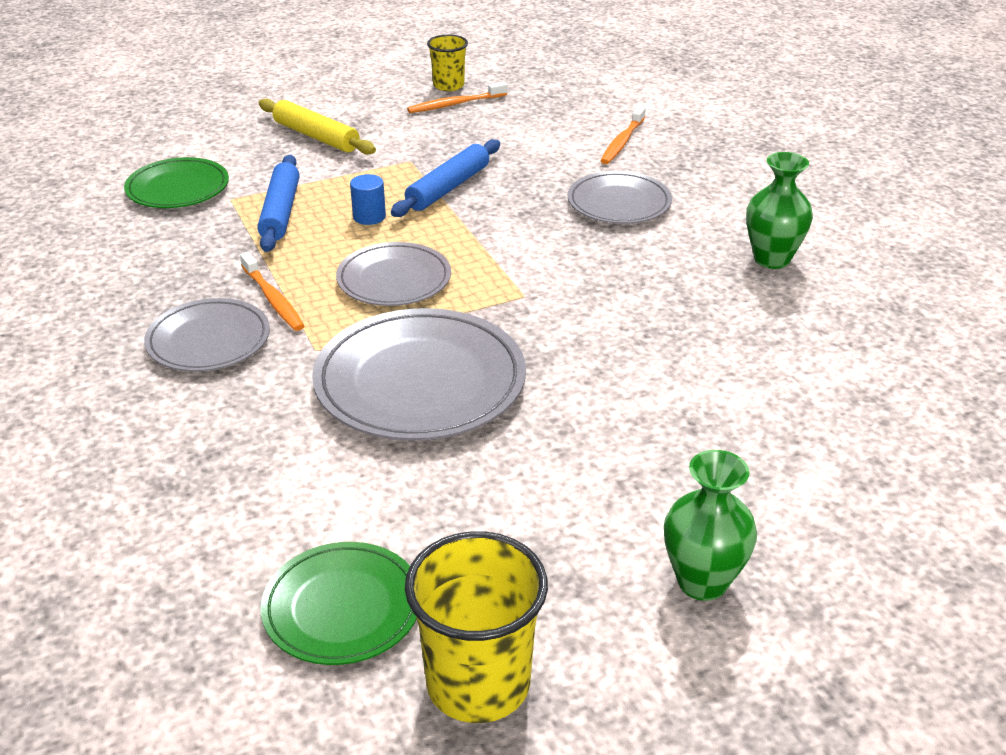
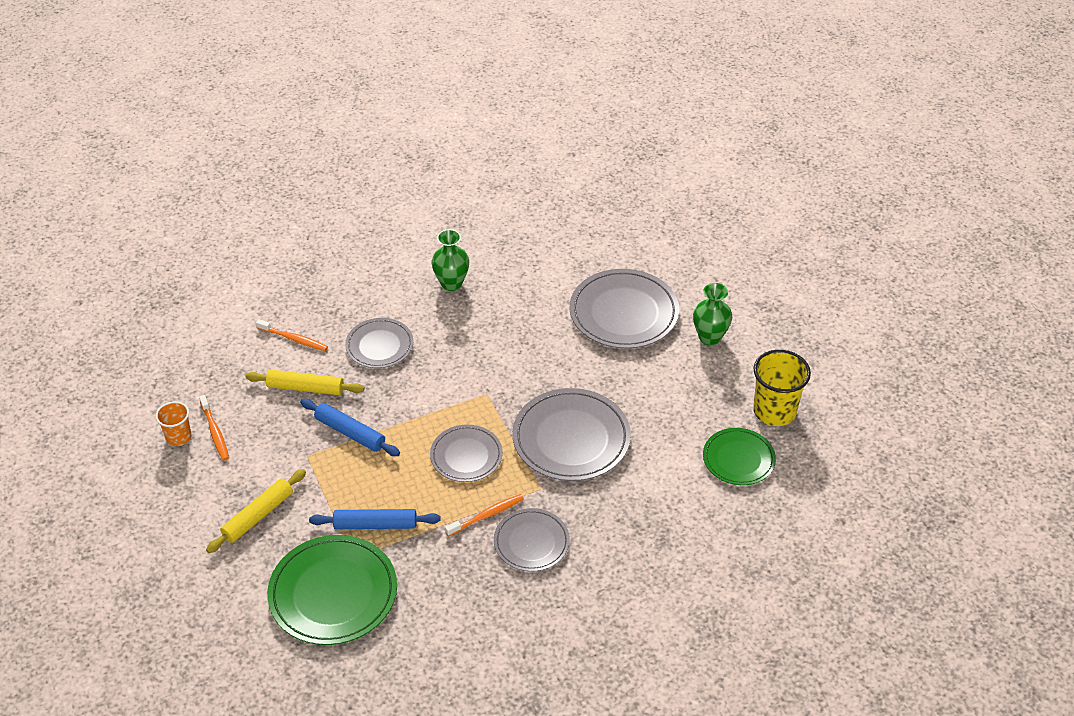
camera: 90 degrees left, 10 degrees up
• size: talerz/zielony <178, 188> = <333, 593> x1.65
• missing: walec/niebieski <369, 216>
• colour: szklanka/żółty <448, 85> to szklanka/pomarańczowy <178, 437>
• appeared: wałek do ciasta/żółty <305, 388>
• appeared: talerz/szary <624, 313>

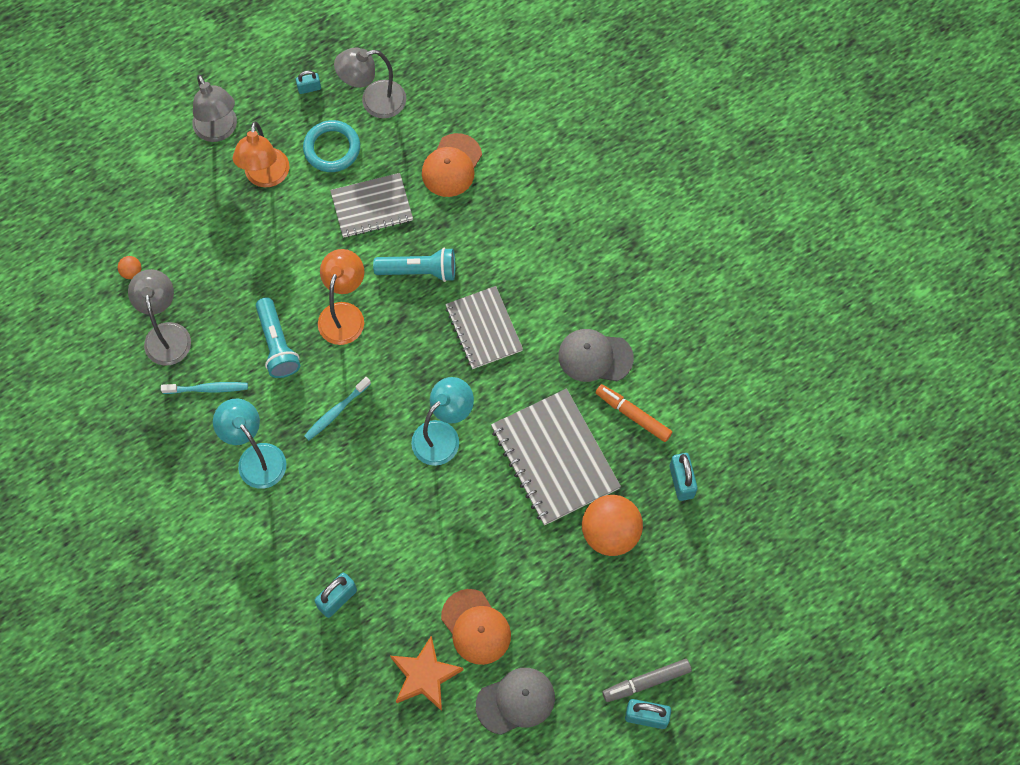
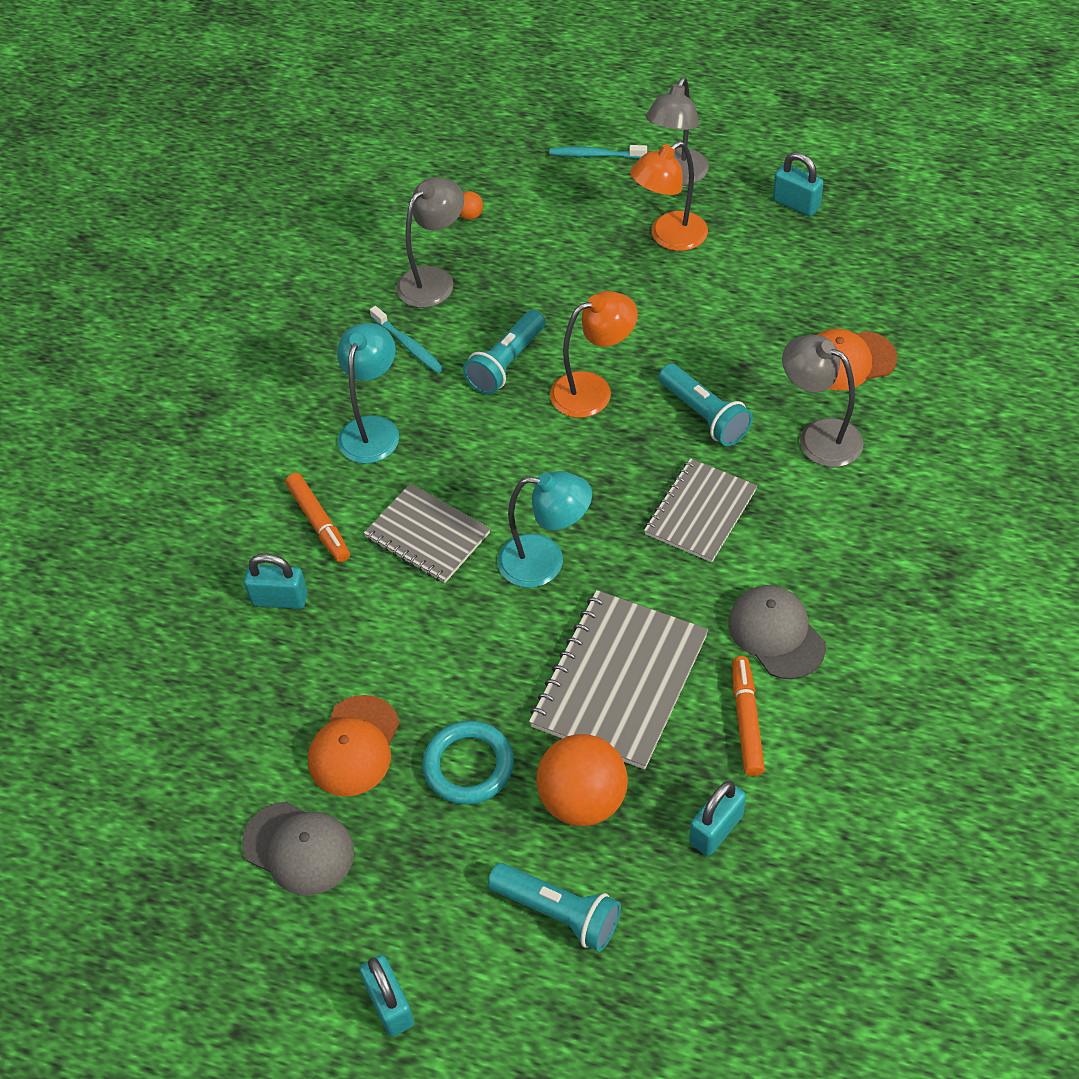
camera: 55 degrees right, 15 degrees down
• size: kłódka/turkusowy <309, 88> = <796, 204> x1.60
• relocated: pierścień/turkusowy <332, 148> to <468, 766>
• relocated: szczoteczka do zębów/turkusowy <336, 411> to <595, 155>
• relocated: zeszyt/szary <371, 206> to <427, 535>
• relocated: lampka/szary <374, 101> to <818, 436>
• missing: gwiazda/pomarańczowy <425, 675>
• missing: flamaster/szary <646, 682>
• appeared: flamaster/pomarańczowy <319, 523>
• appeared: latarka/turkusowy <558, 912>

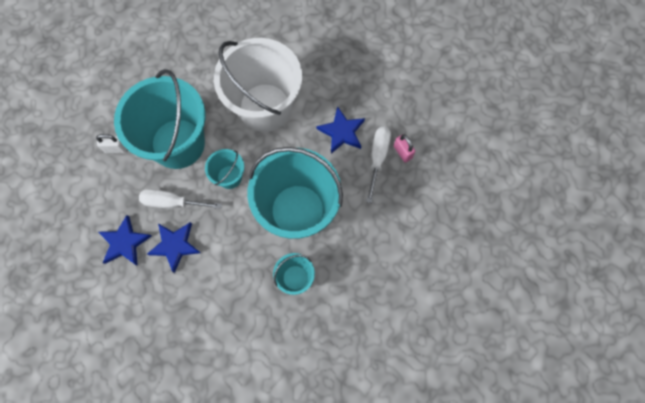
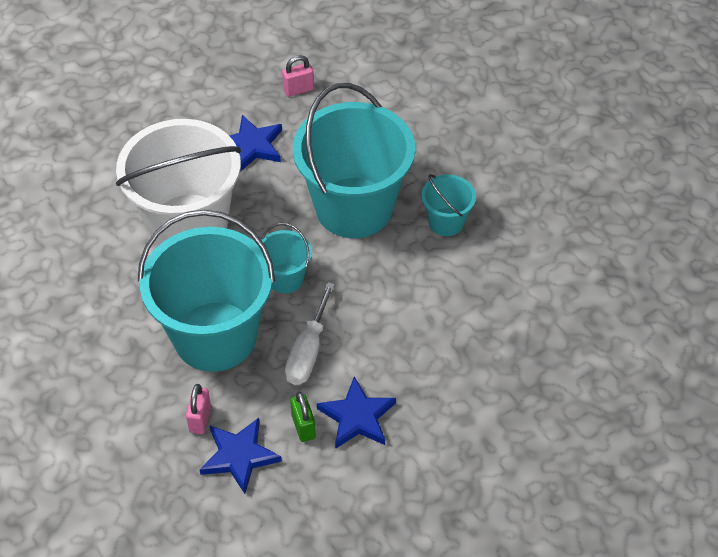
camera: 80 degrees left, 20 degrees down
• colour: kłódka/biały <116, 148> to kłódka/różowy <200, 419>
• relocated: gwiazda/niebieski <175, 245> to <239, 456>
• missing: śrubokręt/biały <378, 158>
• appeared: kłódka/zielony <303, 426>

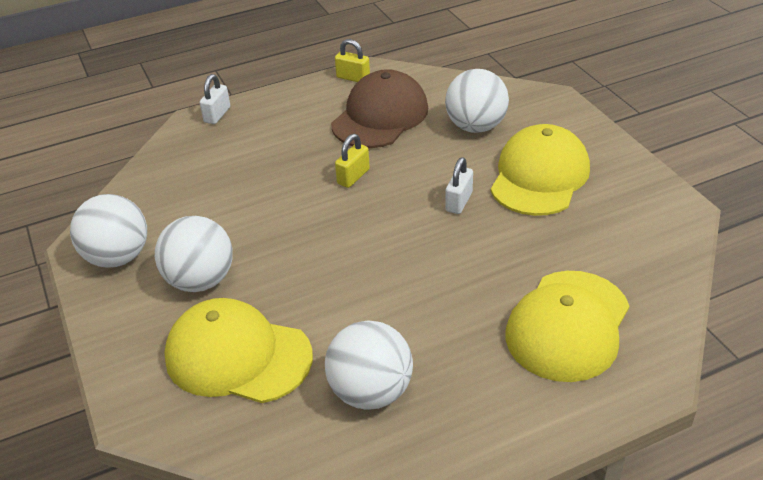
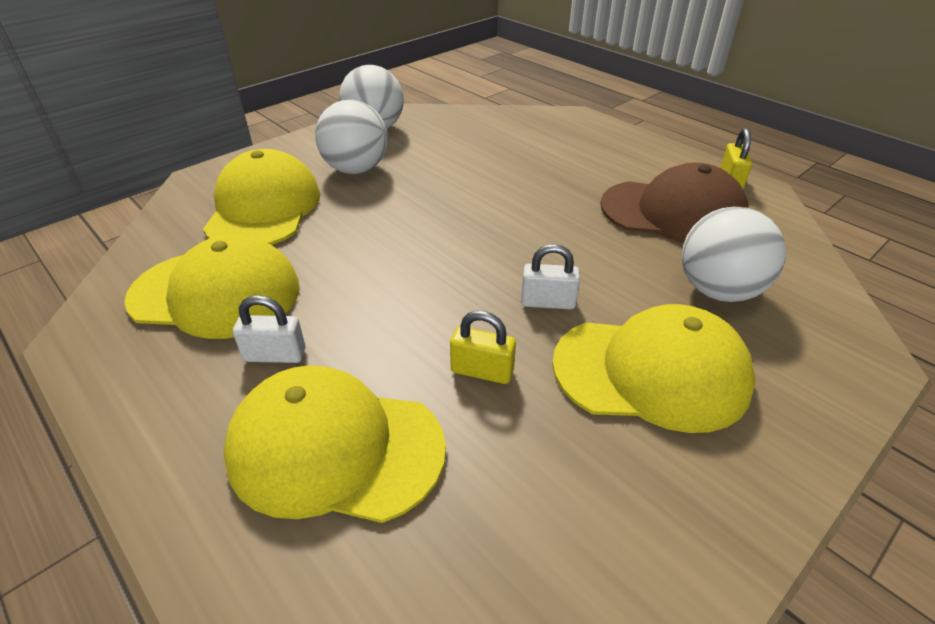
camera: 70 degrees right, 0 degrees up
• relocated: kłódka/biały <217, 115> to <275, 355>
• exchanged: piłka/biały <371, 392> to czapka/żółty <216, 293>
• relocated: kłódka/żółty <353, 177> to <482, 371>

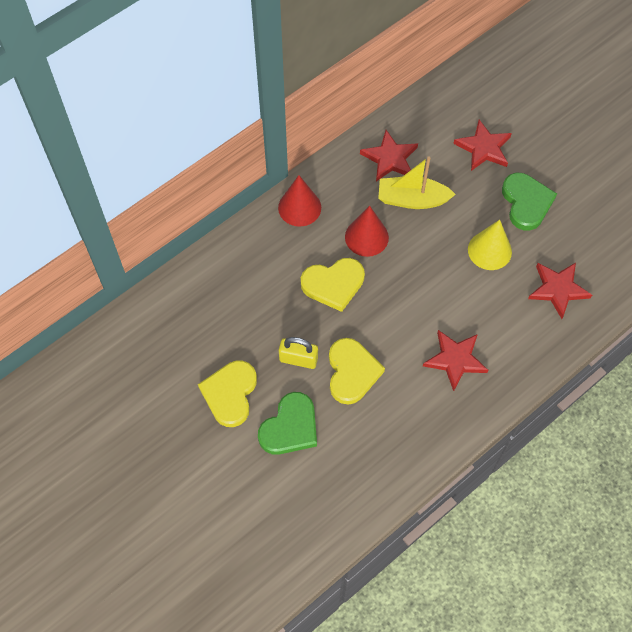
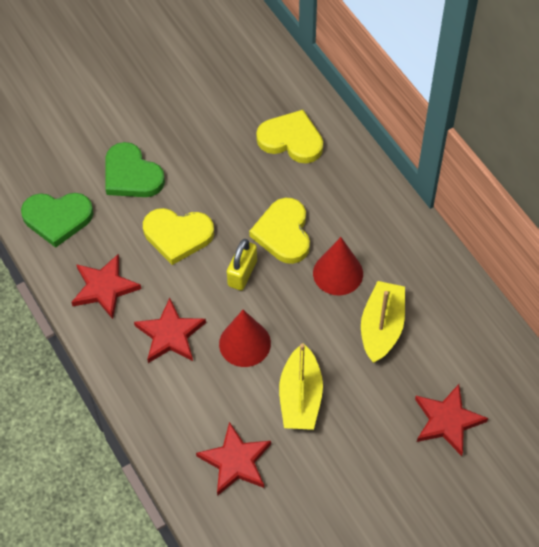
camera: 100 degrees right, 5 degrees down
• relocated: serce/żółty <230, 394> to <291, 140>
• relocated: stożek/czerwony <299, 207> to <244, 343>
• relocated: kłódka/żółty <298, 359> to <242, 273>
• relocated: gwiazda/czerwony <390, 158> to <104, 288>
• exchanged: stożek/żółty <489, 250> to łódka/żółty <300, 397>
• relocated: serce/zielony <526, 202> to <57, 218>

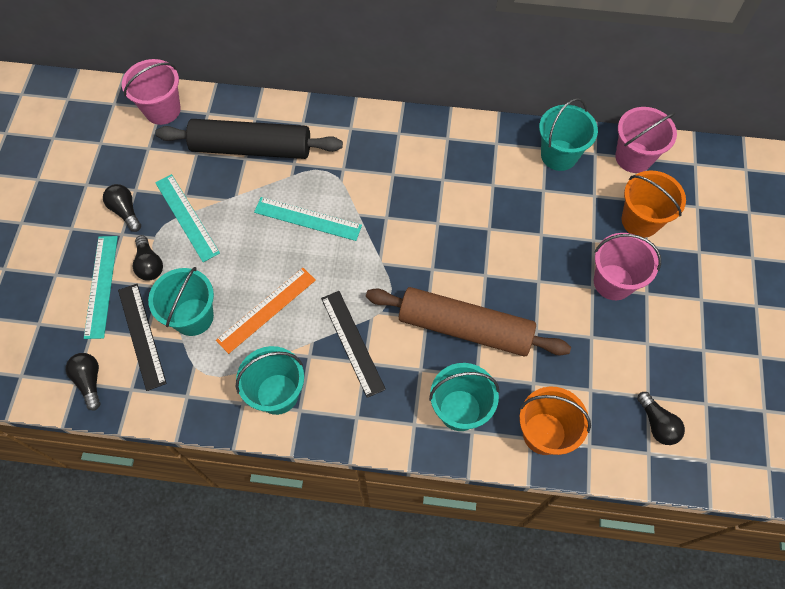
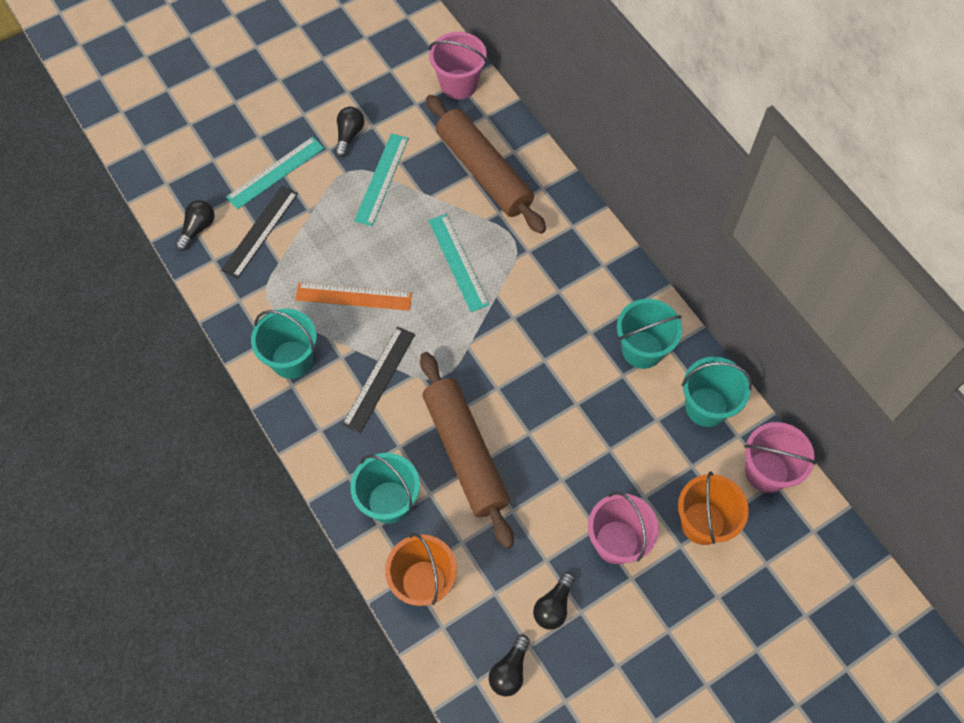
camera: 50 degrees right, 0 degrees up
• relocated: żarówka/czarny <149, 264> to <553, 606>
• relocated: wiadro/turkusowy <193, 317> to <642, 349>
• colour: wałek do ciasta/czarny <251, 148> to wałek do ciasta/brązowy <484, 172>

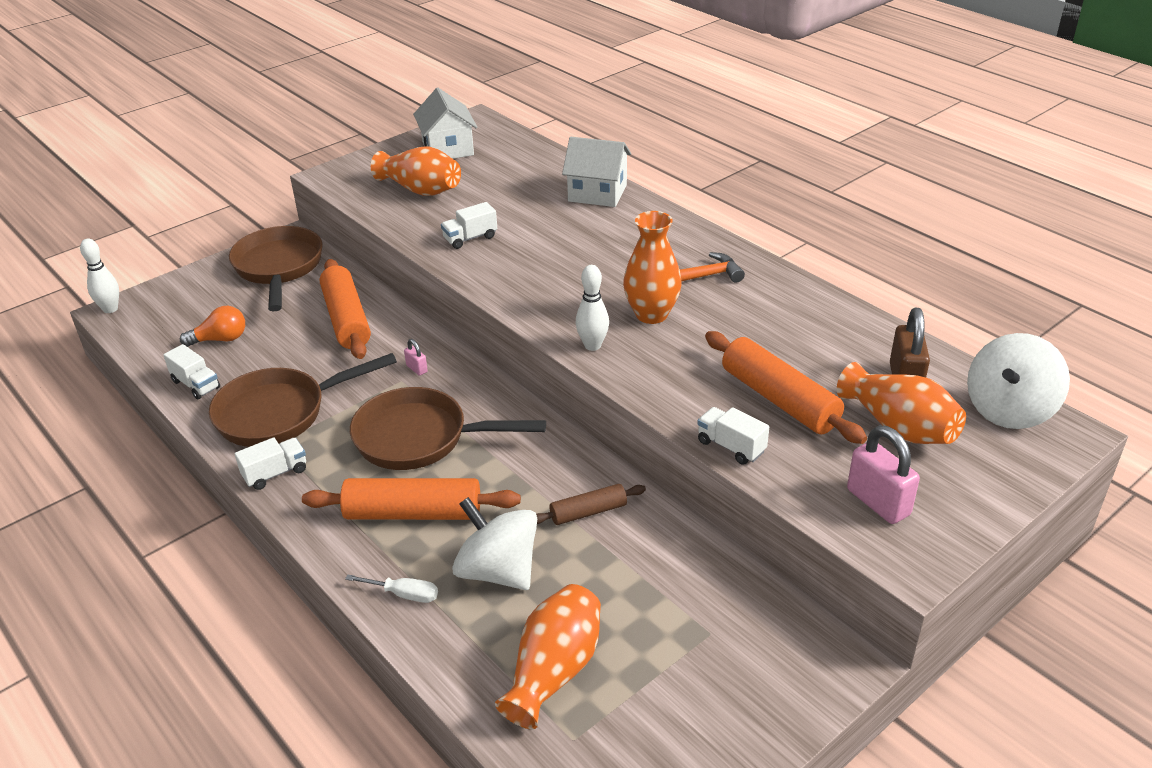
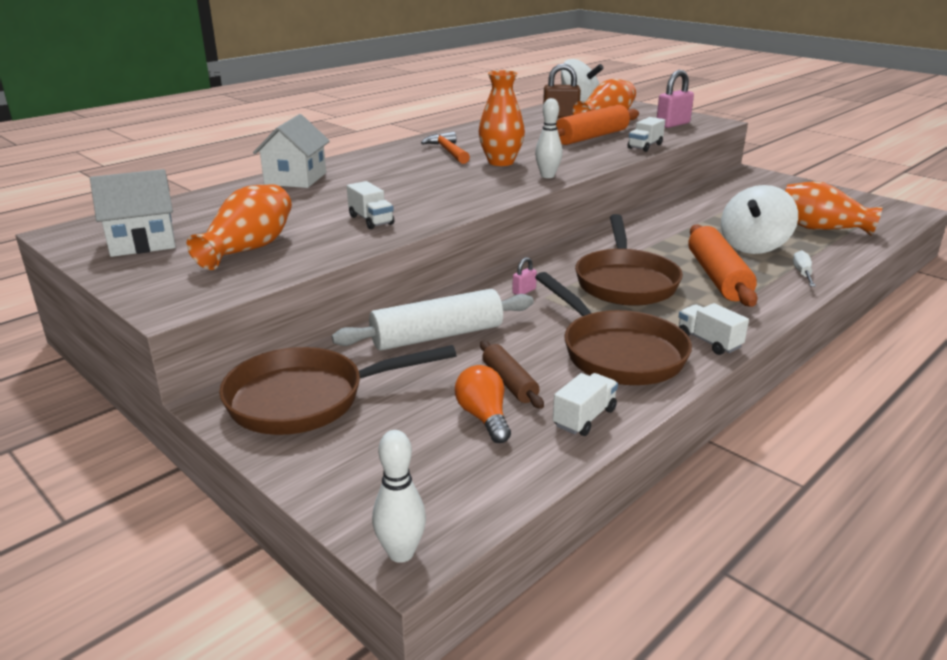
camera: 95 degrees left, 10 degrees down
• colour: wałek do ciasta/pomarańczowy <346, 319> to wałek do ciasta/biały <437, 336>
• relocated: wałek do ciasta/brązowy <588, 512> to <509, 382>

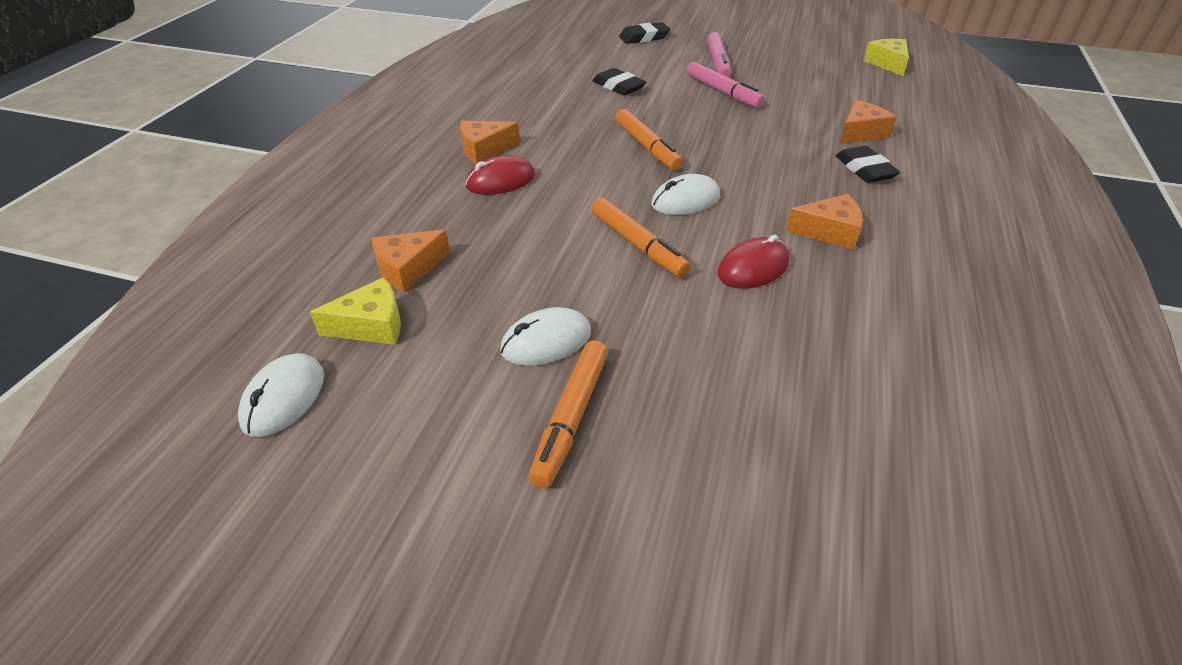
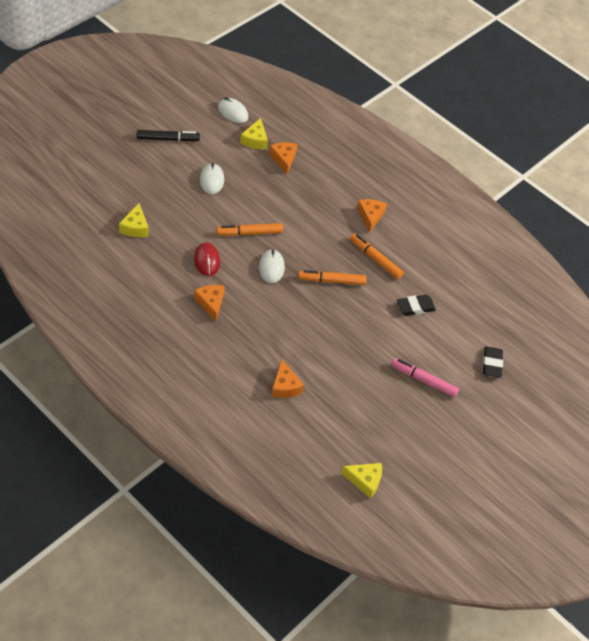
camera: 110 degrees right, 10 degrees up
• missing: myszka/czerwony <500, 181>
• relocated: flamaster/pomarańczowy <571, 418> to <375, 259>
• missing: flamaster/różowy <722, 92>
• spun: ser/pomarańczowy <829, 231> = <211, 303> 135 degrees clockwise
• missing: gumka do mazania/czarny <864, 169>
• appeared: ser/żółty <135, 227>
• appeared: flamaster/czarny <168, 139>

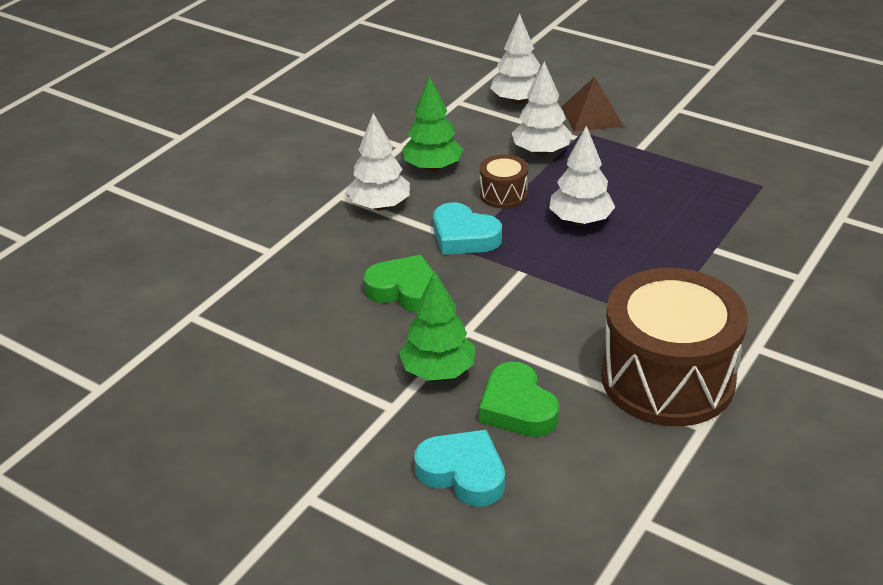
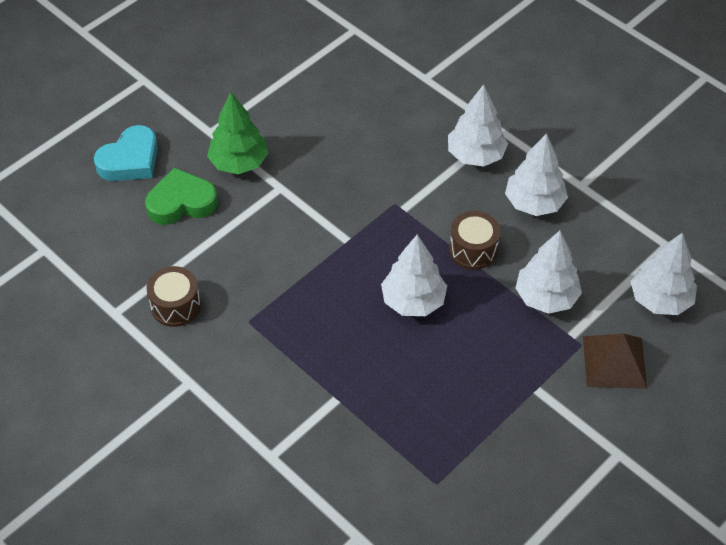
camera: 100 degrees right, 15 degrees up
• missing: serce/zielony <405, 290>
• colour: drzewko/zielony <432, 167> to drzewko/biały <534, 203>
• missing: serce/turkusowy <464, 236>
• size: bęben/brązowy <667, 378> = <176, 306> x0.44

